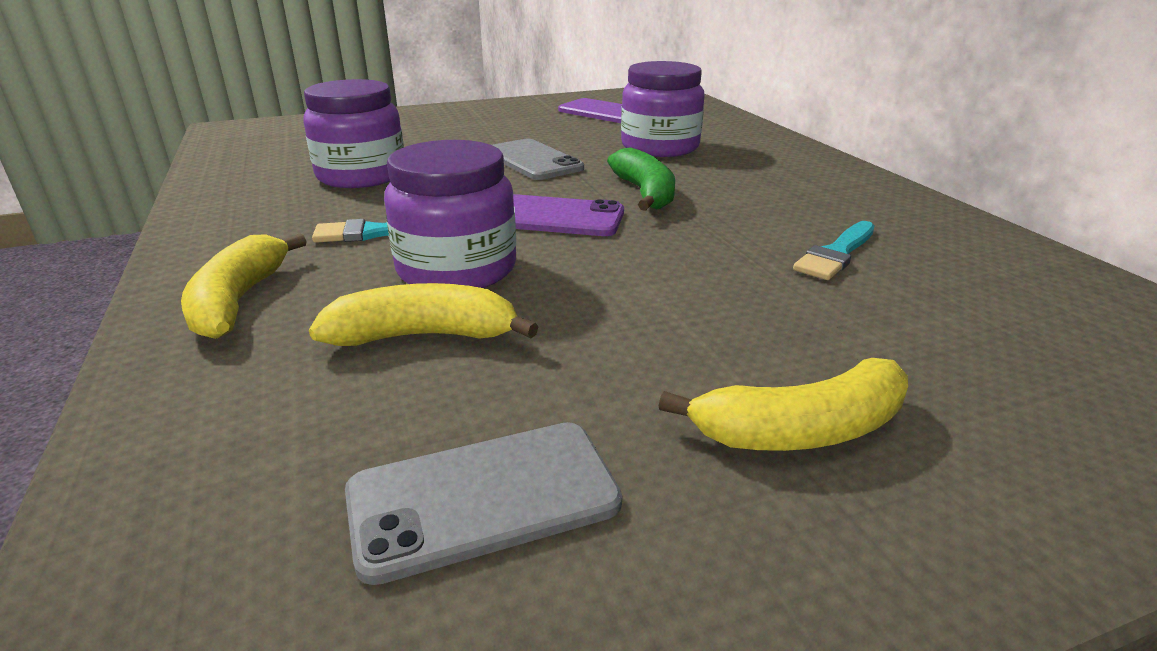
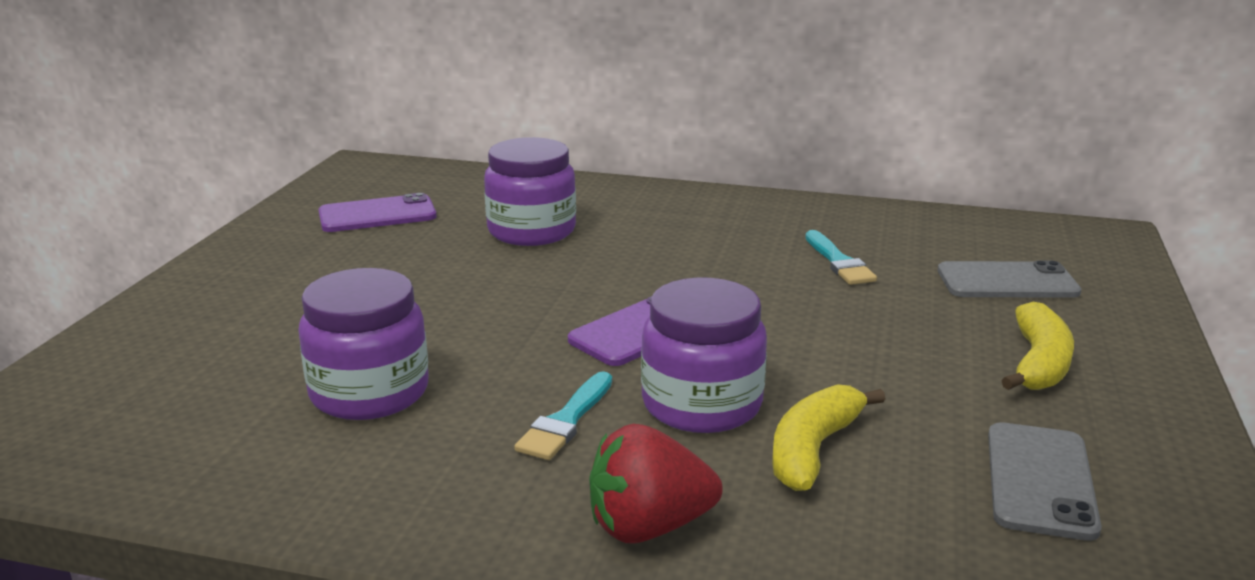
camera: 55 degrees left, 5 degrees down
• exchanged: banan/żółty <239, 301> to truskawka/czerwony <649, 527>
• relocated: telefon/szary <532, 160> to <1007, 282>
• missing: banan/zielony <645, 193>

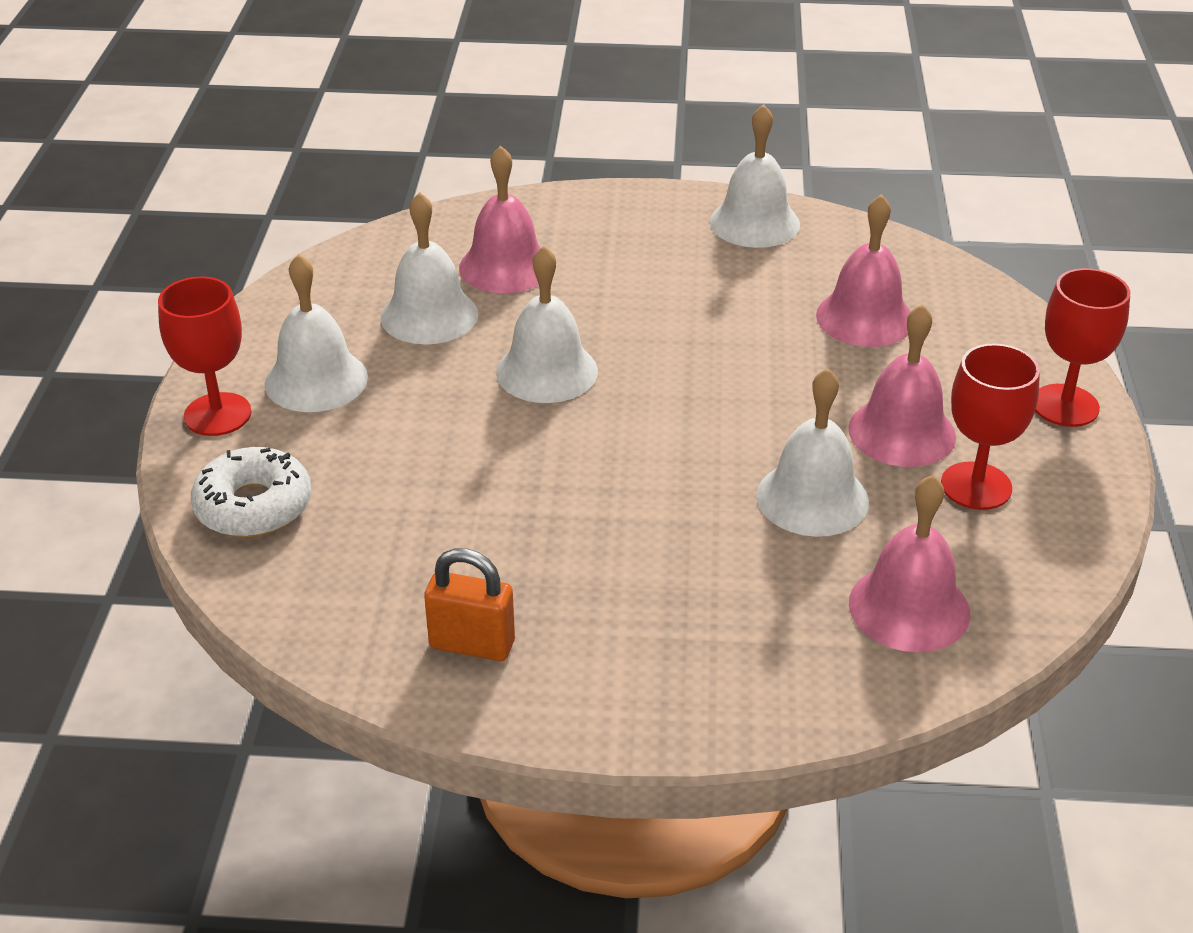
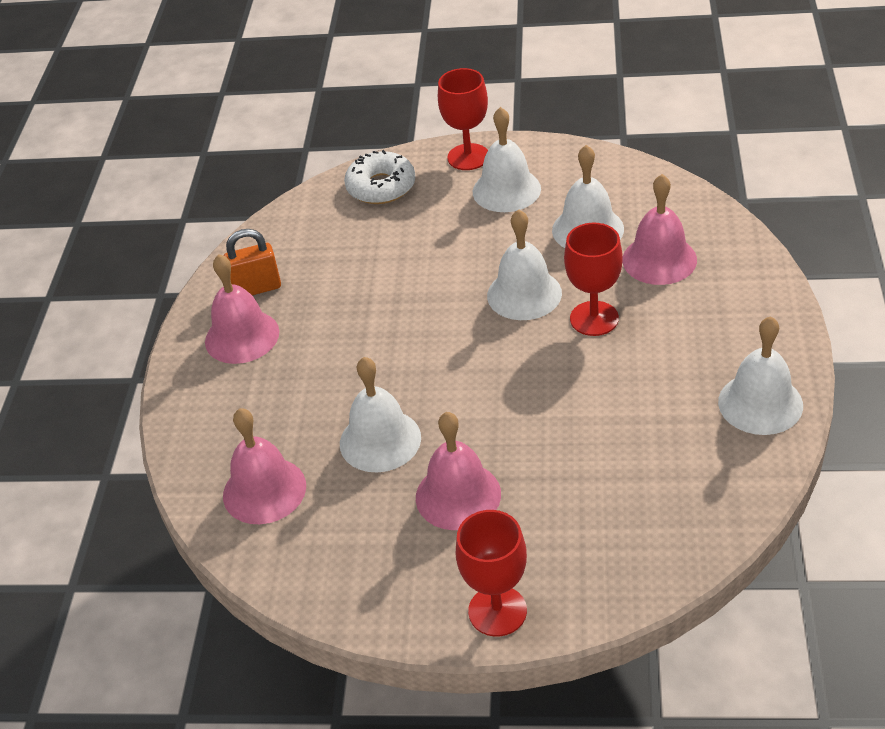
camera: 95 degrees right, 5 degrees up
• spun: kłódka/pomarańczowy <472, 644> = <257, 288> 60 degrees clockwise
• relocated: dzwonek/różowy <865, 318> to <242, 336>
• relocated: kielich/czerwony <976, 486> to <594, 318>

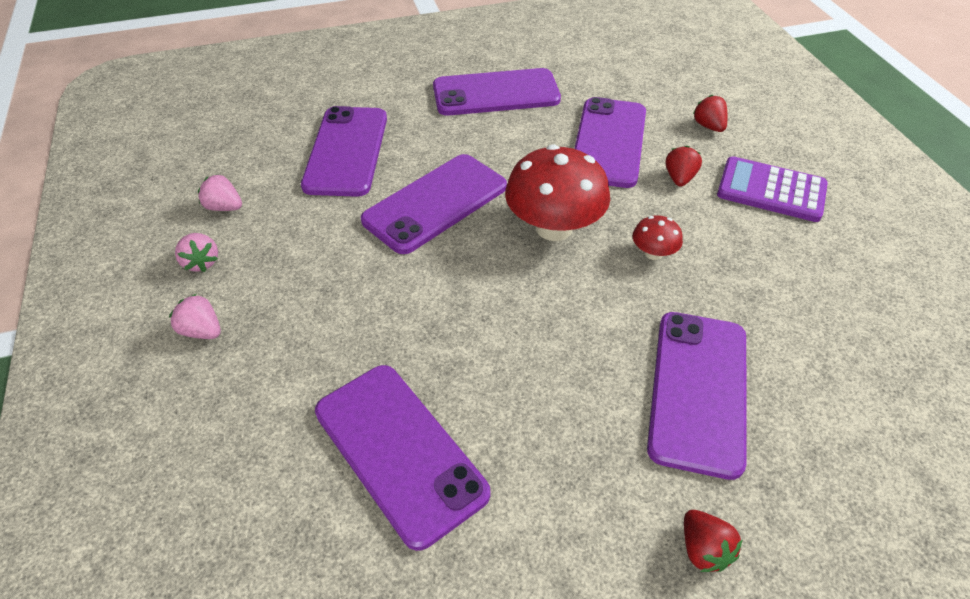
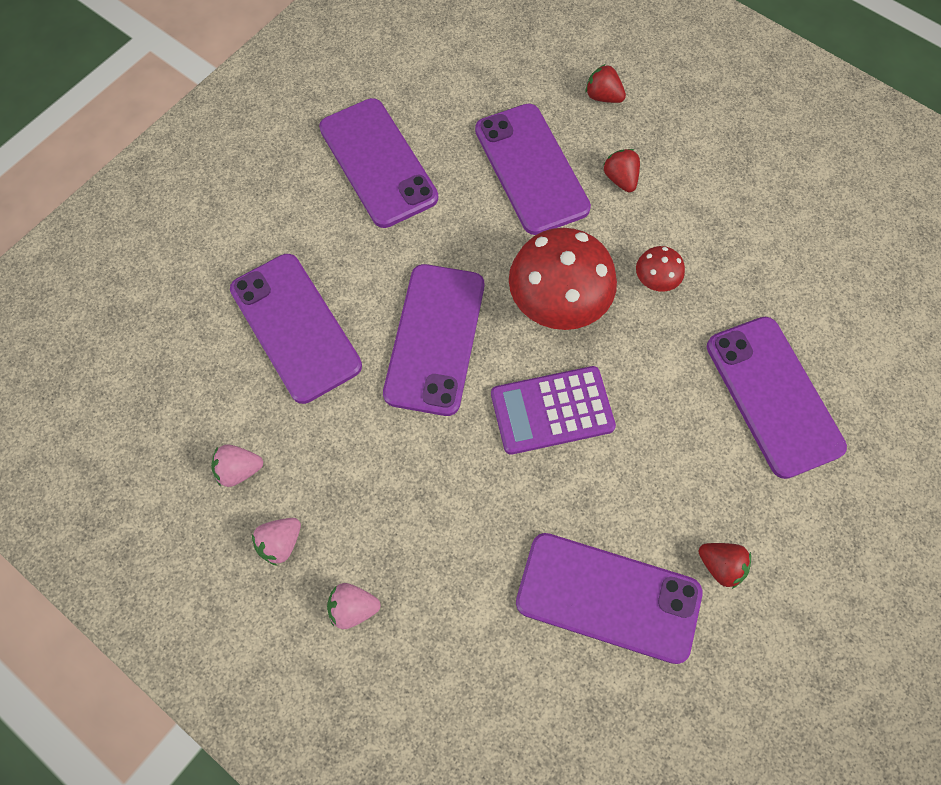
camera: 35 degrees left, 20 degrees up
• spun: truskawka/różowy <201, 262> = <280, 543> 105 degrees clockwise
• spun: telefon/fioletowy <496, 93> = <378, 163> 75 degrees counterclockwise
• relocated: truskawka/czerwony <703, 549> to <720, 565>
• relocated: kalkulator/fioletowy <771, 190> to <552, 410>

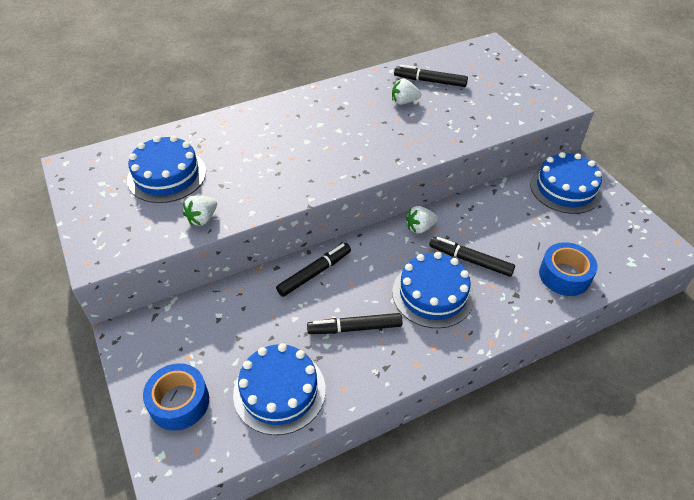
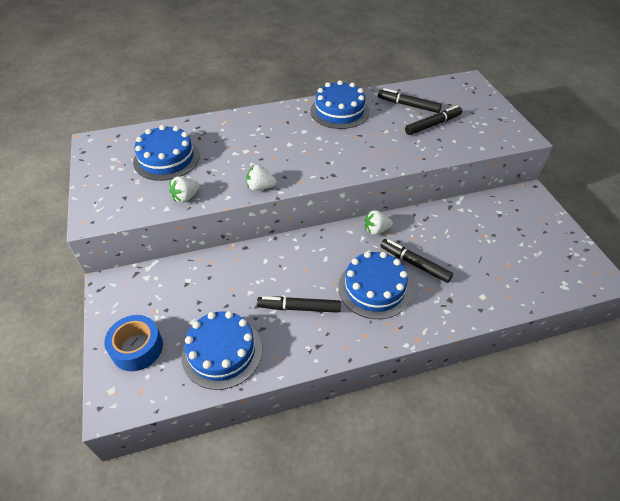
camera: 10 degrees right, 0 degrees up
• relocated: flamaster/czarny <314, 273> to <433, 125>
• relocated: truskawka/biały <404, 102> to <260, 187>
• relocated: tort/niebieski <565, 188> to <339, 111>
• missing: taśma klejąca/niebieski <564, 275>

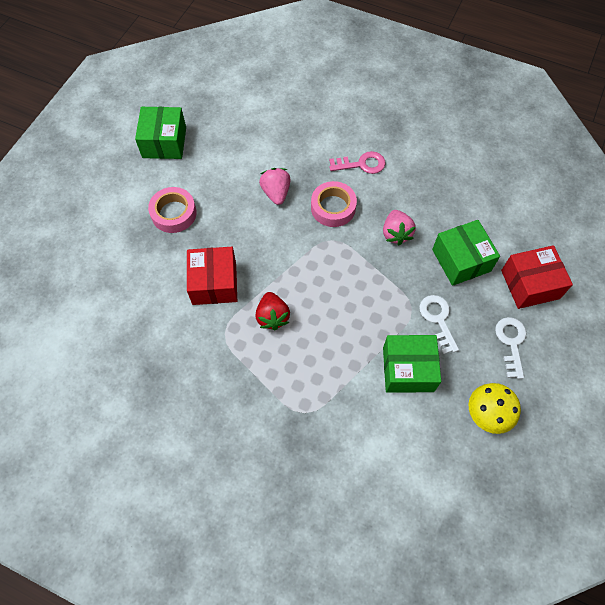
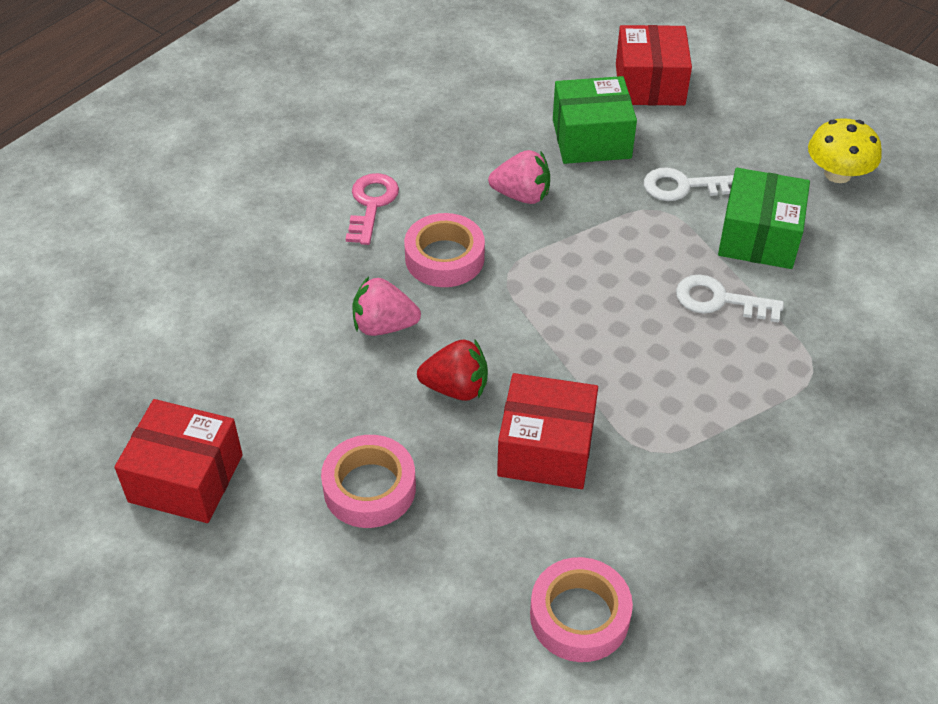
camera: 75 degrees left, 15 degrees down
• colour: pudełko/zielony <164, 142> to pudełko/czerwony <186, 478>
• relocated: truskawka/czerwony <272, 317> to <456, 388>
• relocated: klucz/biały <511, 342> to <719, 300>
• appeared: taśma klejąca/różowy <579, 616>

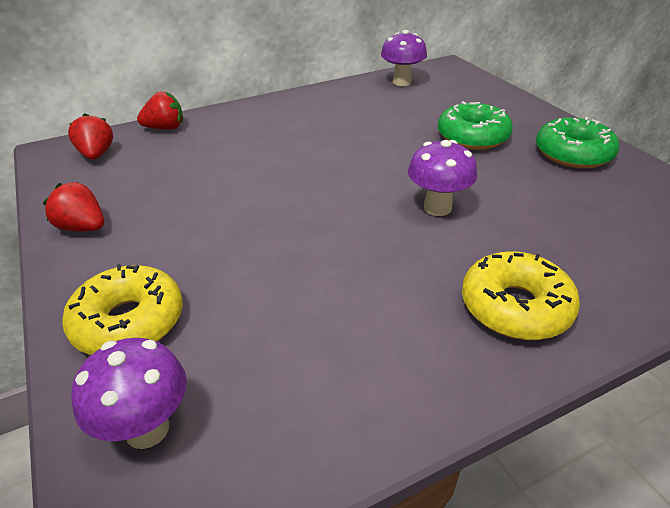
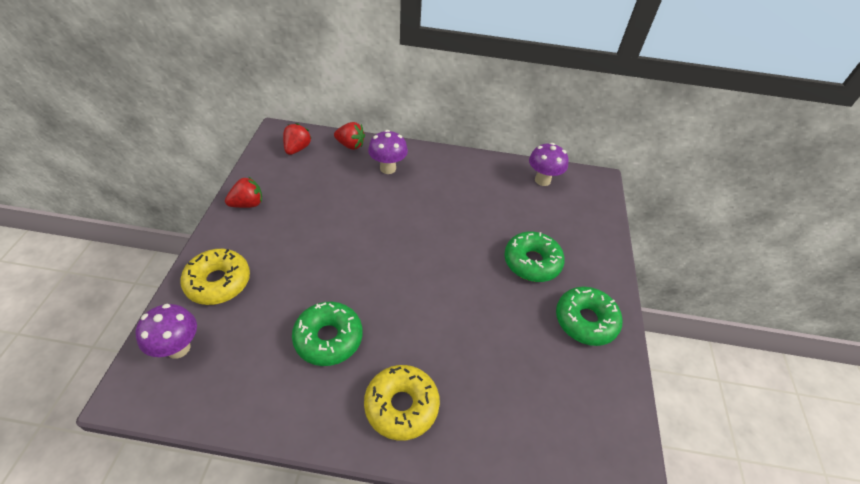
camera: 30 degrees right, 10 degrees up
• spun: truskawka/czerwony <83, 227> = <248, 204> 90 degrees clockwise
• relocated: grzyb/fioletowy <437, 208> to <388, 168>
• appeared: donut/zielony <328, 338>

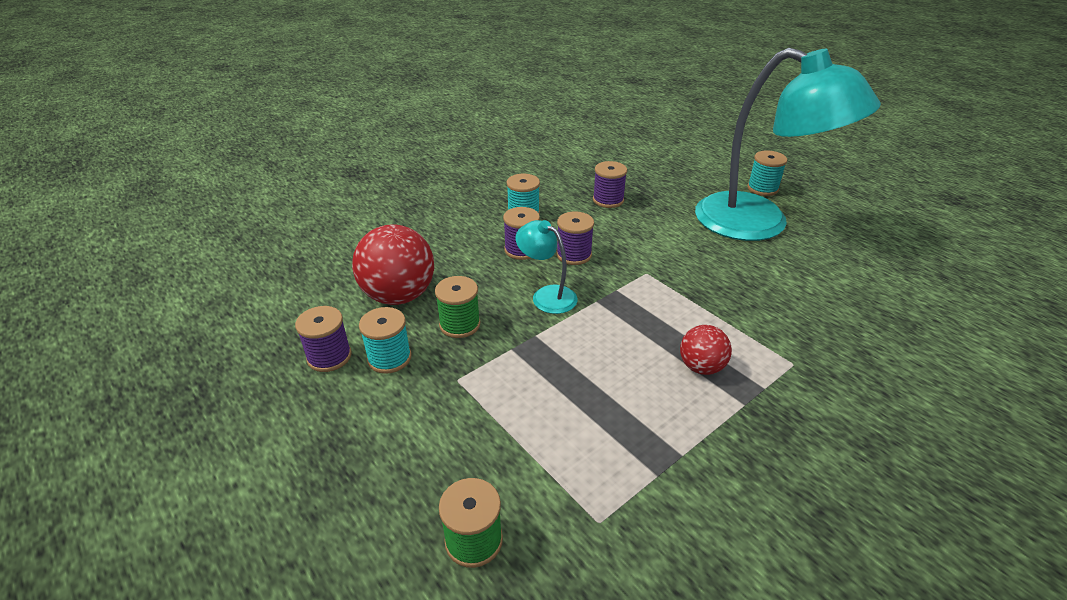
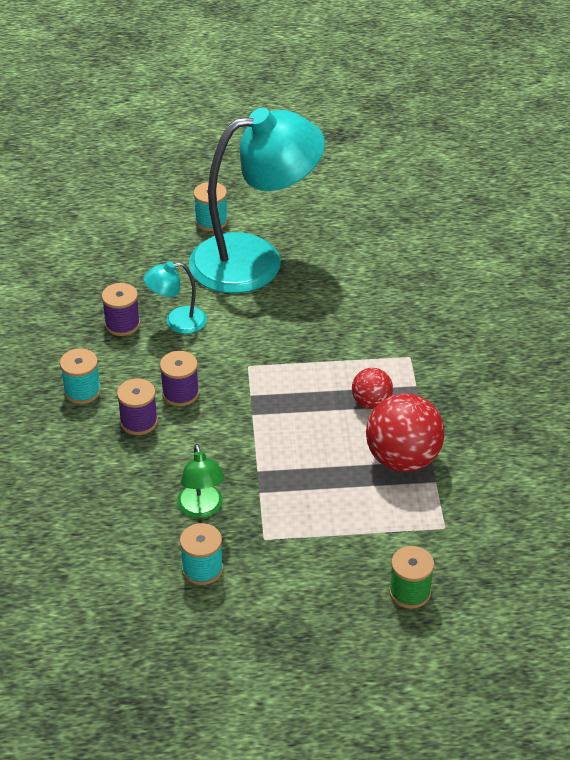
camera: 55 degrees left, 5 degrees up
• missing: szpulka/fioletowy <329, 357>
• relocated: piłka/czerwony <399, 296> to <403, 459>
• exchanged: szpulka/zielony <460, 324> to lampka/zielony <202, 509>
• relocated: lampka/turkusowy <547, 295> to <177, 322>

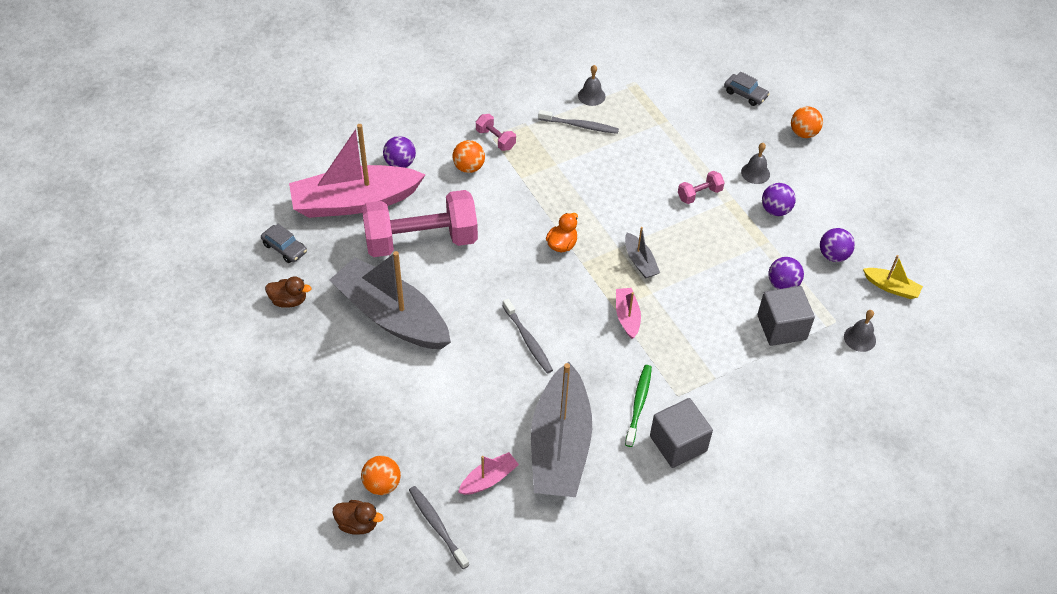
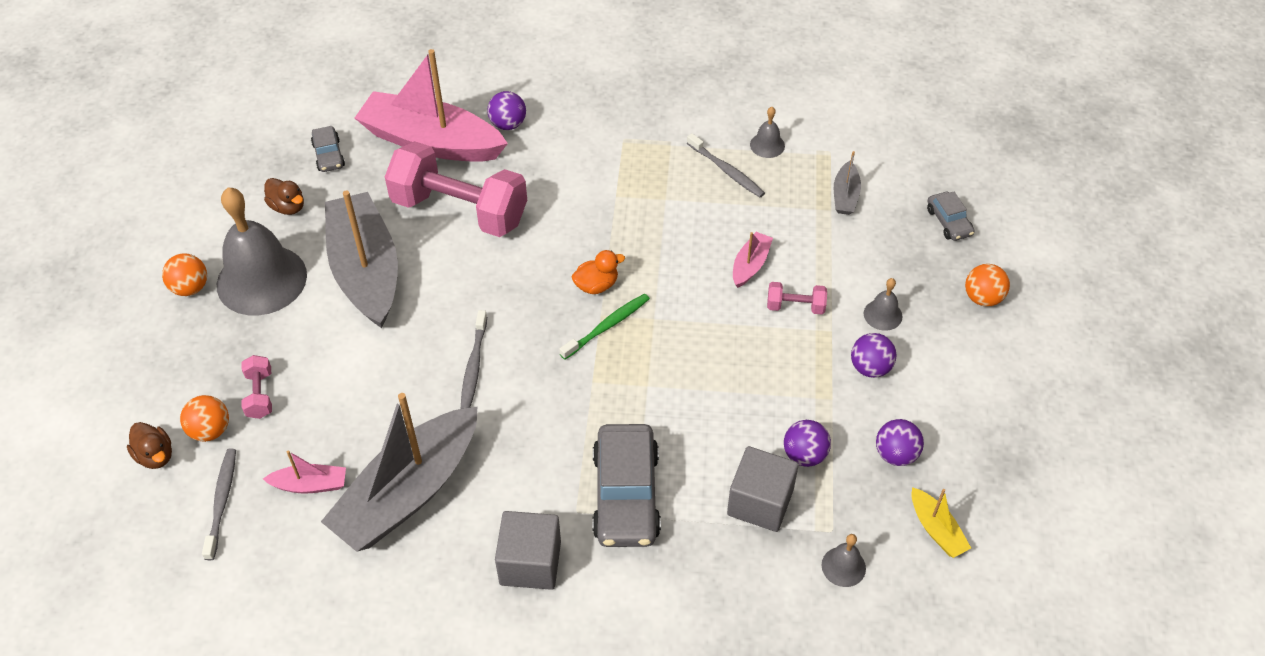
camera: 35 degrees right, 0 degrees up
• relocated: piłka/pomarańczowy <469, 167> to <190, 288>
• relocated: hantel/różowy <495, 139> to <260, 395>
• relocated: łódka/różowy <627, 316> to <750, 265>
• relocated: łódka/szary <640, 261> to <845, 196>
• relocated: szczoteczka do zębów/zielony <638, 404> to <607, 326>
• appeared: dzwonek/szary <261, 280>
• appeared: samochód/szary <626, 495>

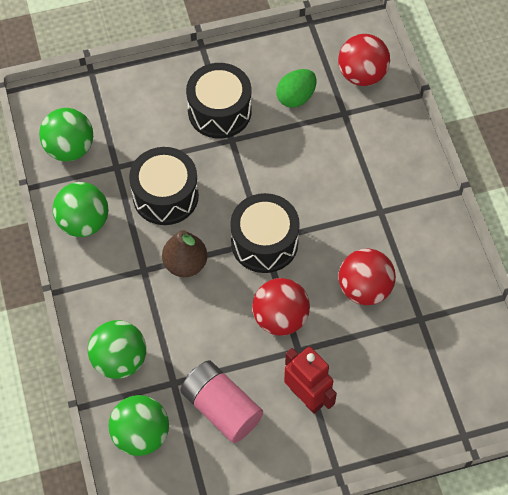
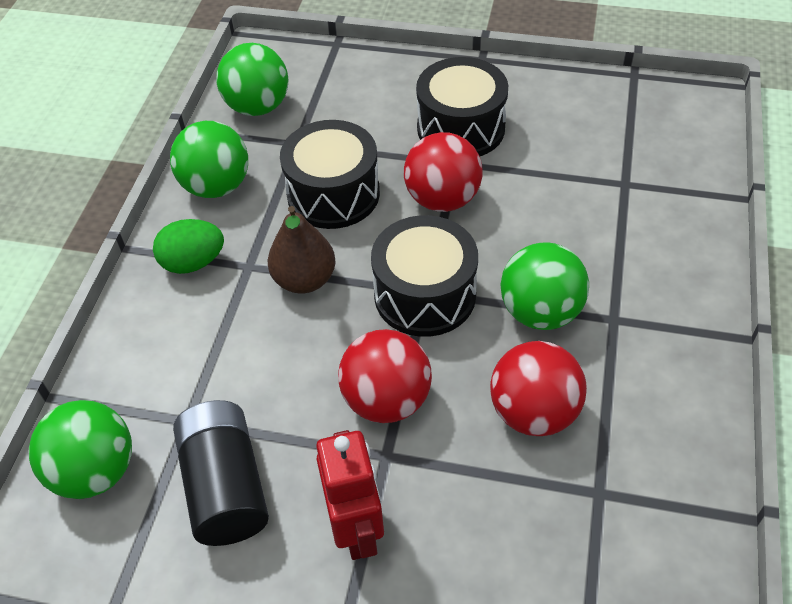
camera: 30 degrees right, 10 degrees down
• relocated: piłka/zielony <119, 360> to <540, 312>
• colour: bateria/różowy <221, 408> to bateria/czarny <226, 486>
• relocated: jajko/zielony <296, 97> to <193, 262>
• relocated: piłka/czerwony <362, 75> to <442, 199>

